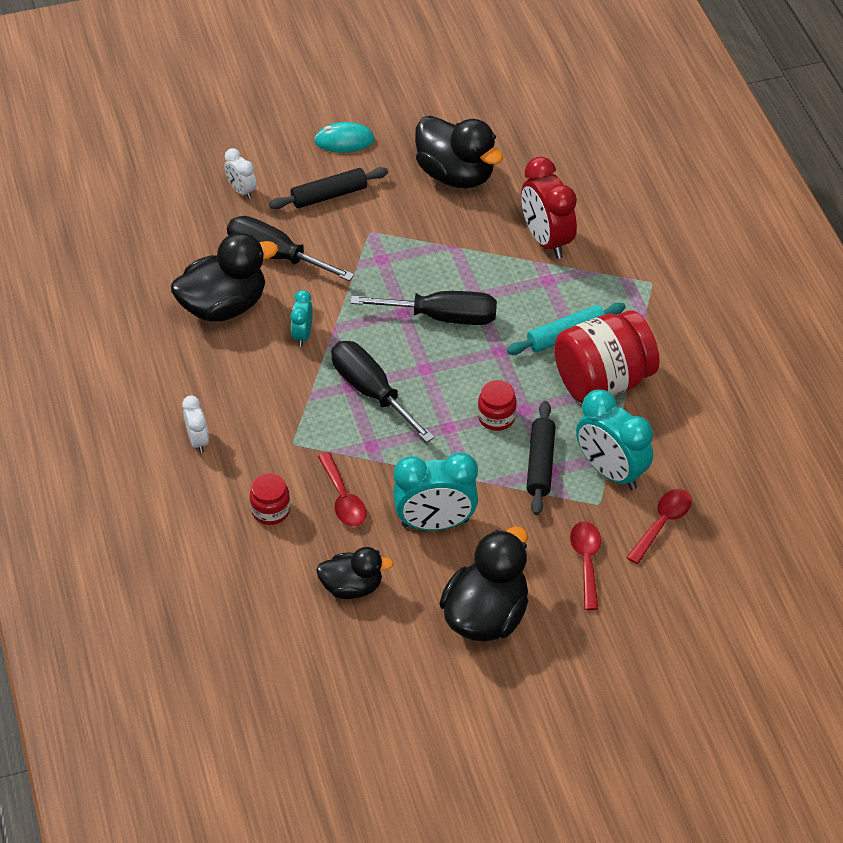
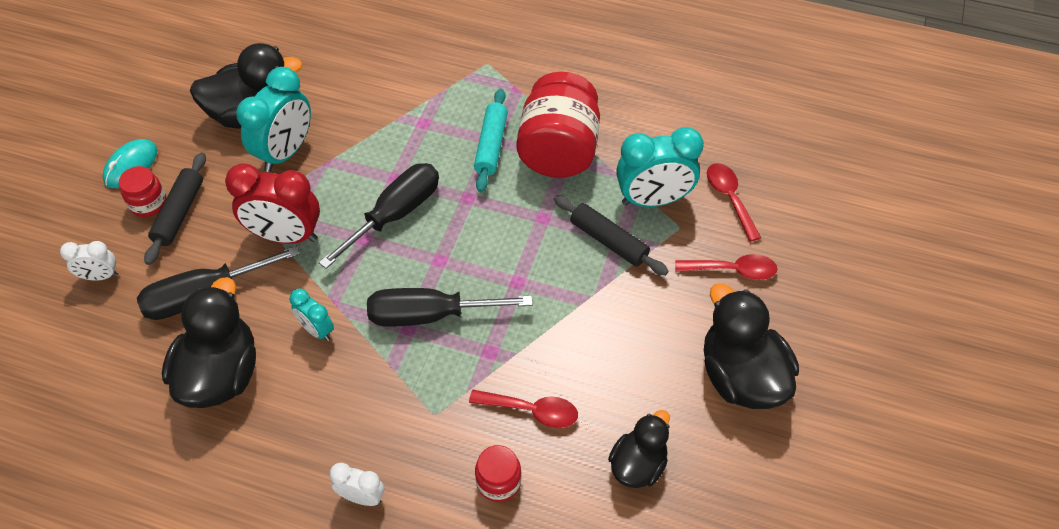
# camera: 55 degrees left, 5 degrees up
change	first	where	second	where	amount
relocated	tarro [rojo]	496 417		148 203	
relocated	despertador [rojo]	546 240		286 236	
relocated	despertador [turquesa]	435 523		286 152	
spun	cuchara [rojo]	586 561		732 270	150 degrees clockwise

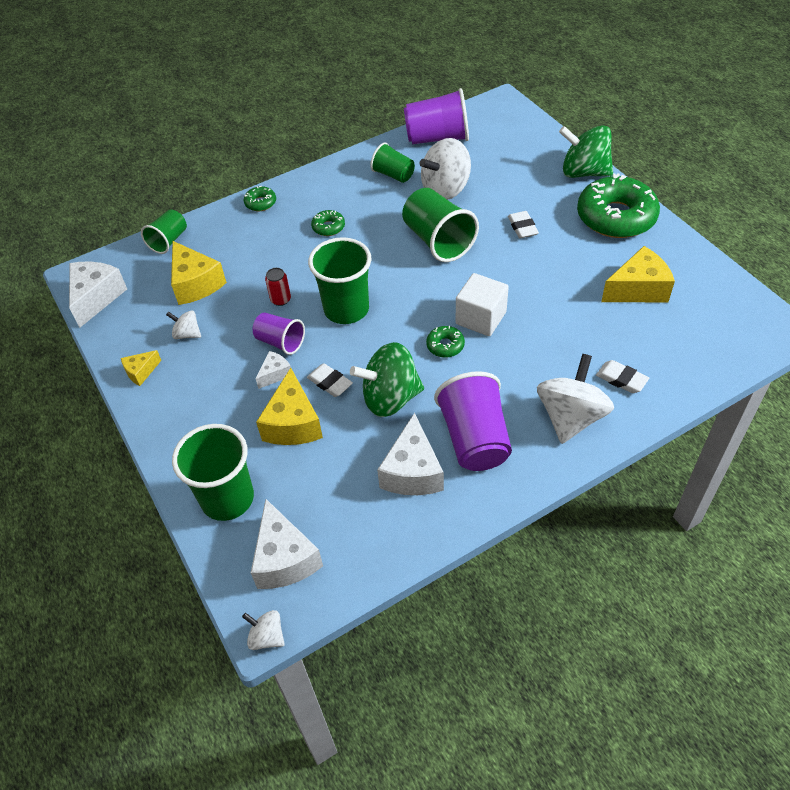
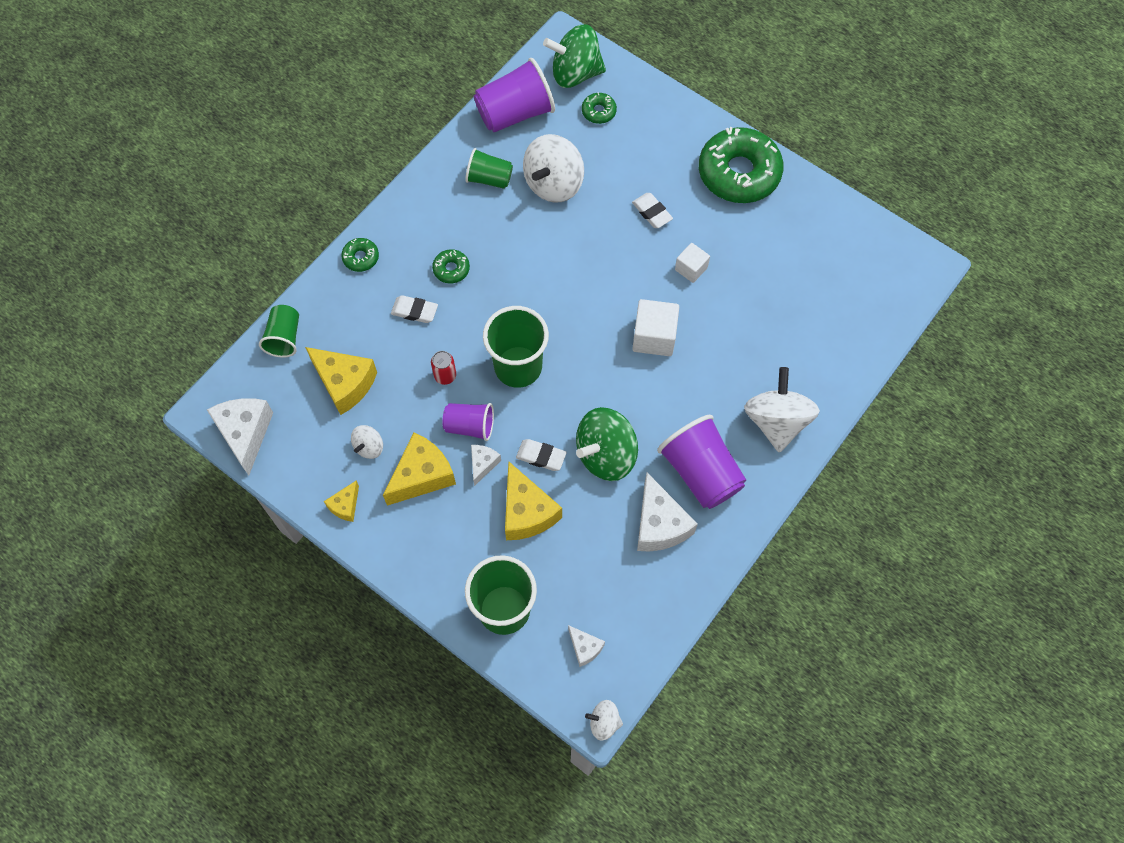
# camera: 25 degrees left, 15 degrees up
change	first	where	second	where	amount
spun	peonza [blanco]	187 334		369 447	60 degrees counterclockwise
relocated	queso [amarillo]	638 289		422 475	
relocated	goma de borrar [blanco]	621 379		414 311	
relocated	peonza [verde]	584 172		575 73	
size	queso [blanco]	285 559		585 648	x0.53
relocated	rosquilla [verde]	445 345		598 111	
appeared			cubo [blanco]	691 269	
missing	vaso [verde]	438 241			

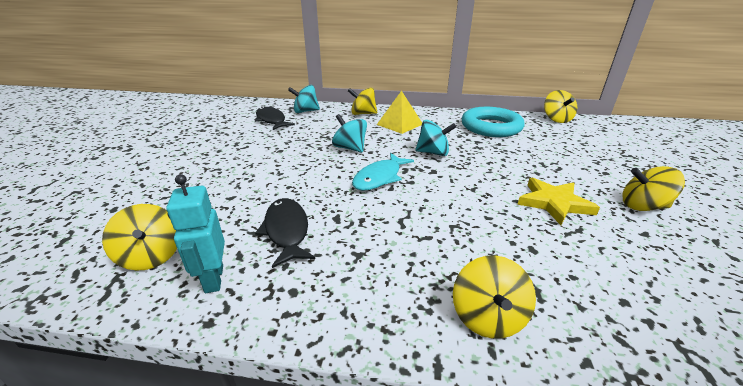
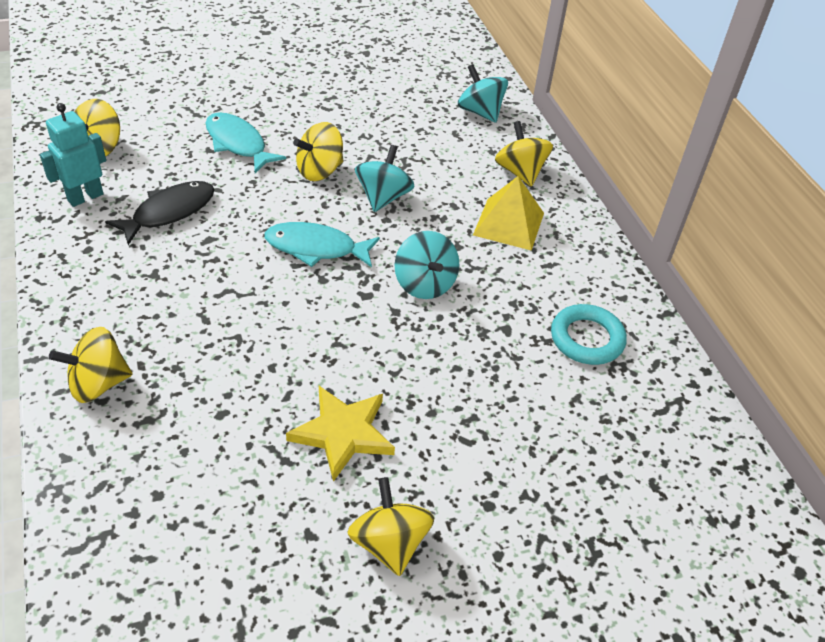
# camera: 60 degrees right, 15 degrees up
change	first	where	second	where	amount
appeared			pez [turquesa]	238 144	
relocated	peonza [amarillo]	556 119		319 171	
size	anillo [turquesa]	491 127		587 339	x0.64
missing	pez [negro]	271 120			

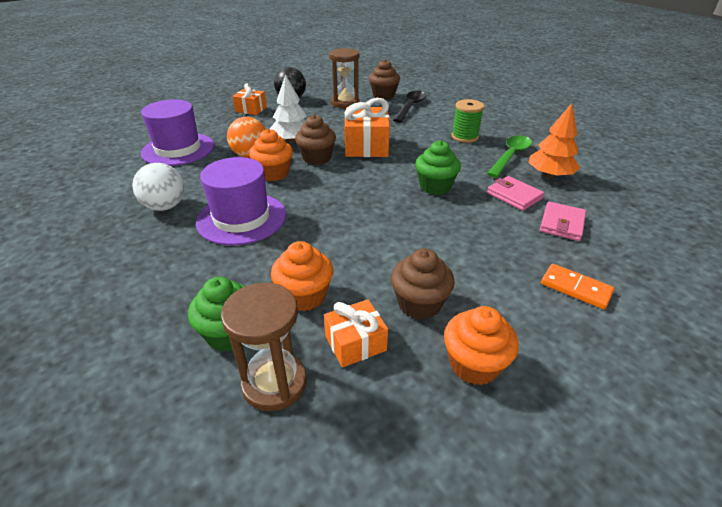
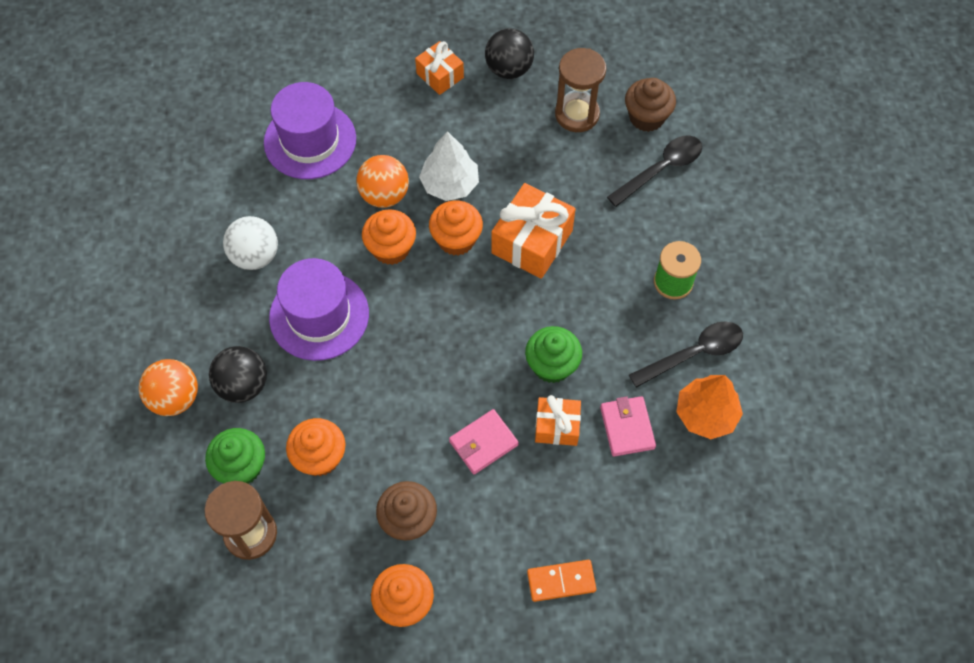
# camera: 30 degrees right, 25 degrees up
change	first	where	second	where	amount
appeared			pelota [naranja]	175 398	
appeared			pelota [negro]	243 385	
colour	magdalena [marrón]	317 158	magdalena [naranja]	456 239	
relocated	cartera [rosa]	561 224		483 443	
spun	ficha de dominó [naranja]	575 288		561 581	75 degrees counterclockwise
relocated	regalo [naranja]	355 343		557 426	
colour	cuchara [verde]	510 156	cuchara [negro]	693 354	

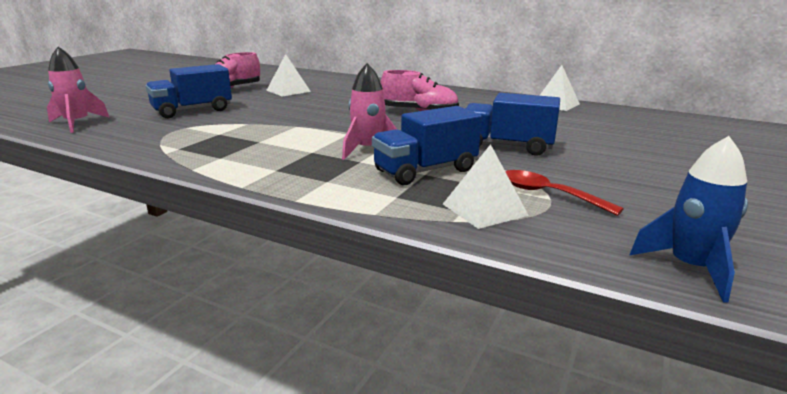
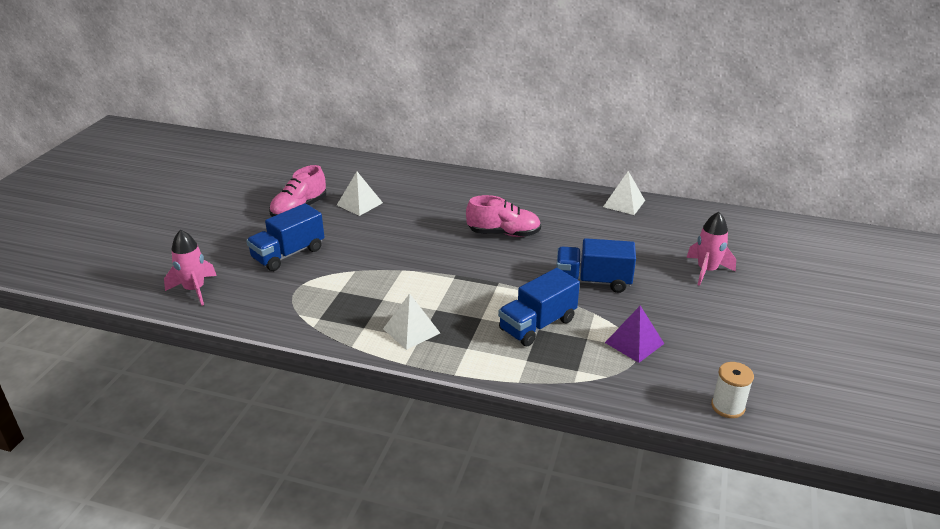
# camera: 10 degrees left, 10 degrees up
change	first	where	second	where	amount
relocated	pirámide [blanco]	484 209		411 331	
exchanged	cuchara [rojo]	548 194	pirámide [morado]	634 343	
relocated	cohete [rosa]	368 150		706 271	
exchanged	cohete [azul]	690 268	carrete [blanco]	727 407	

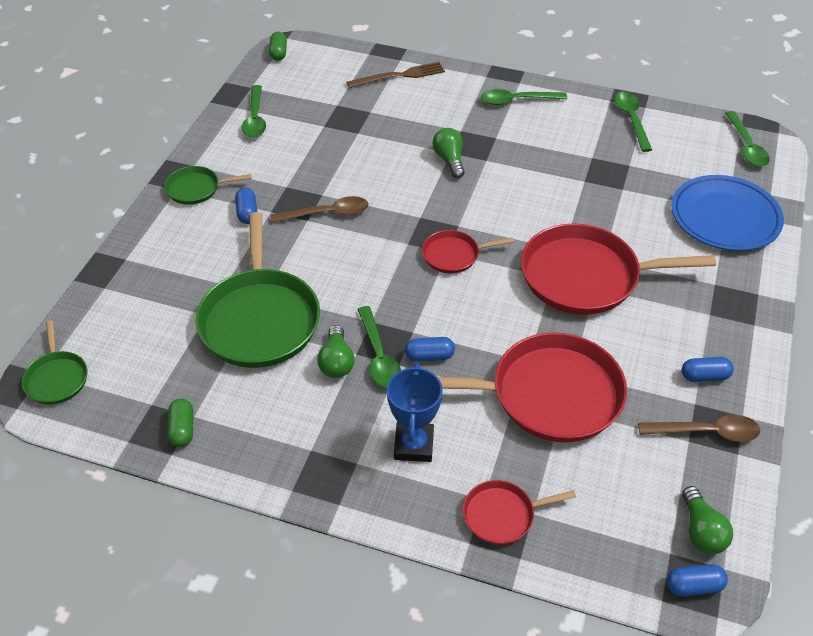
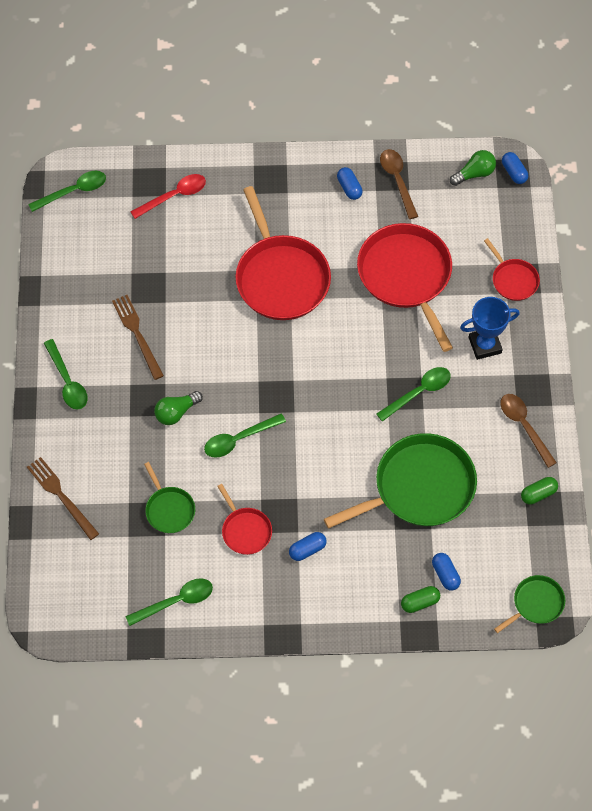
# camera: 110 degrees left, 15 degrees up
change	first	where	second	where	amount
appeared			tenedor [marrón]	137 334	
exchanged	plato [azul]	725 217	cuchara [rojo]	174 196	
relocated	sartén [verde]	196 189		169 509	
relocated	cuchara [verde]	631 119		238 439	
relocated	sartén [rojo]	454 255		245 530	
relocated	cápsula [verde]	278 53		420 602	
relocated	cápsula [azul]	429 356		445 574	
relocated	cuchara [marrón]	327 213		524 426	
missing	bombilla [verde]	336 362			

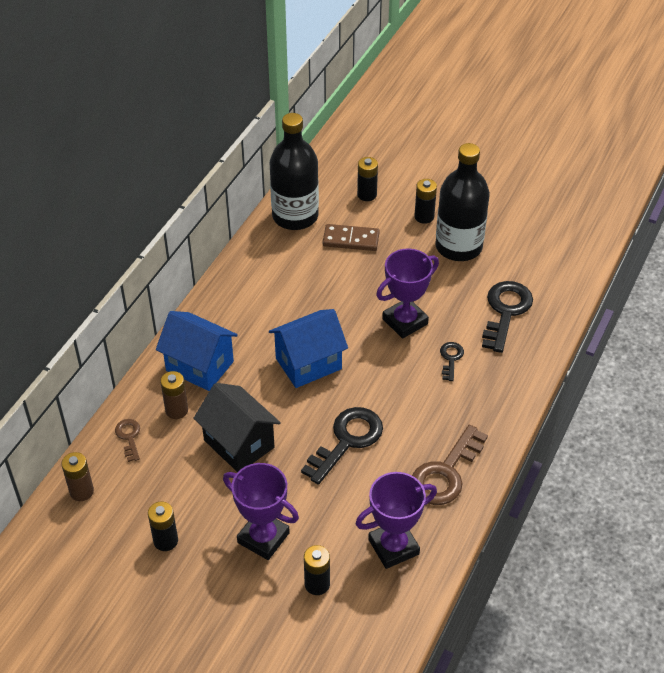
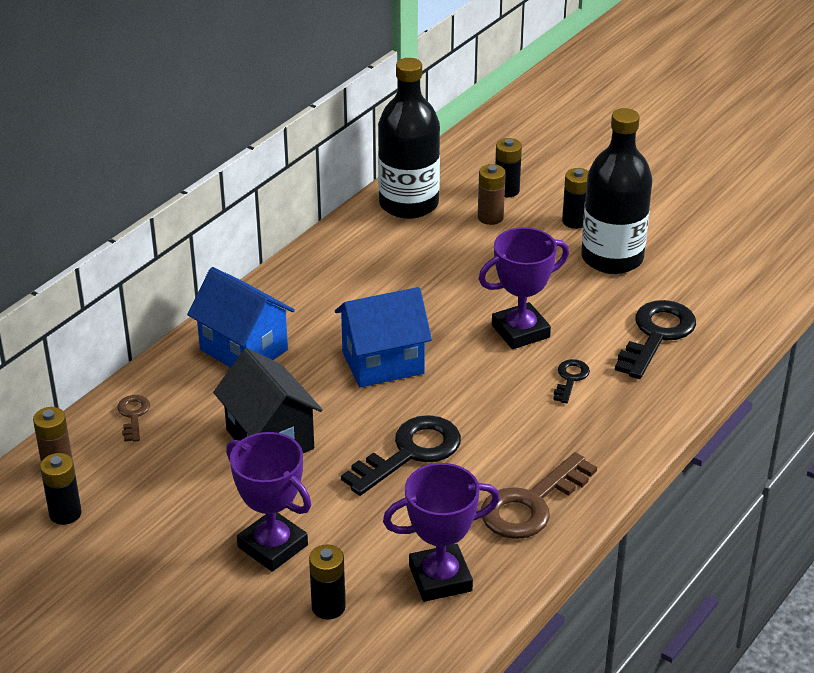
# camera: 10 degrees right, 10 degrees down
change	first	where	second	where	amount
relocated	pila [negro]	165 540		65 513	
relocated	pila [marrón]	176 410		490 217	
missing	ficha de dominó [marrón]	351 239			

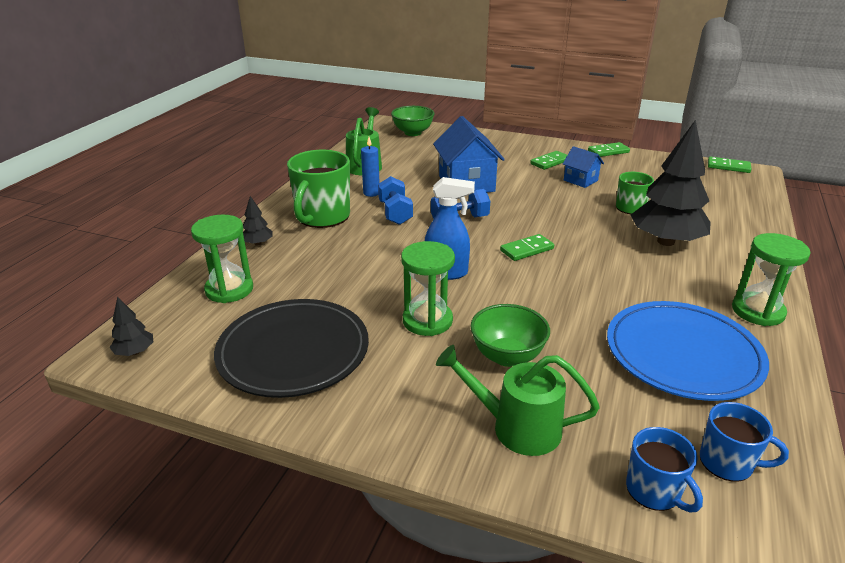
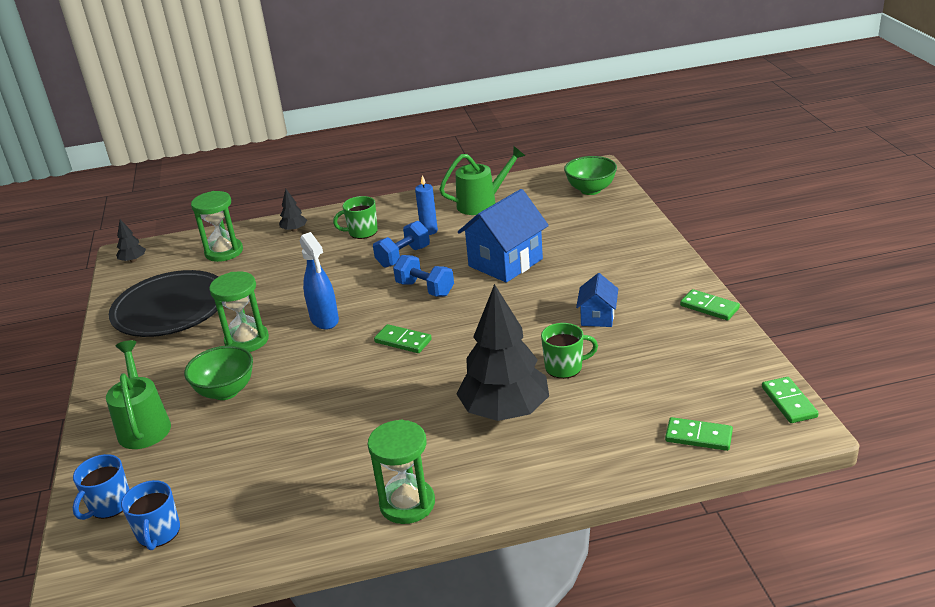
# camera: 60 degrees right, 0 degrees up
change	first	where	second	where	amount
size	taza [verde]	322 217		362 232	x0.57
relocated	ficha de dominó [verde]	550 162		698 436	
missing	plato [azul]	683 354			

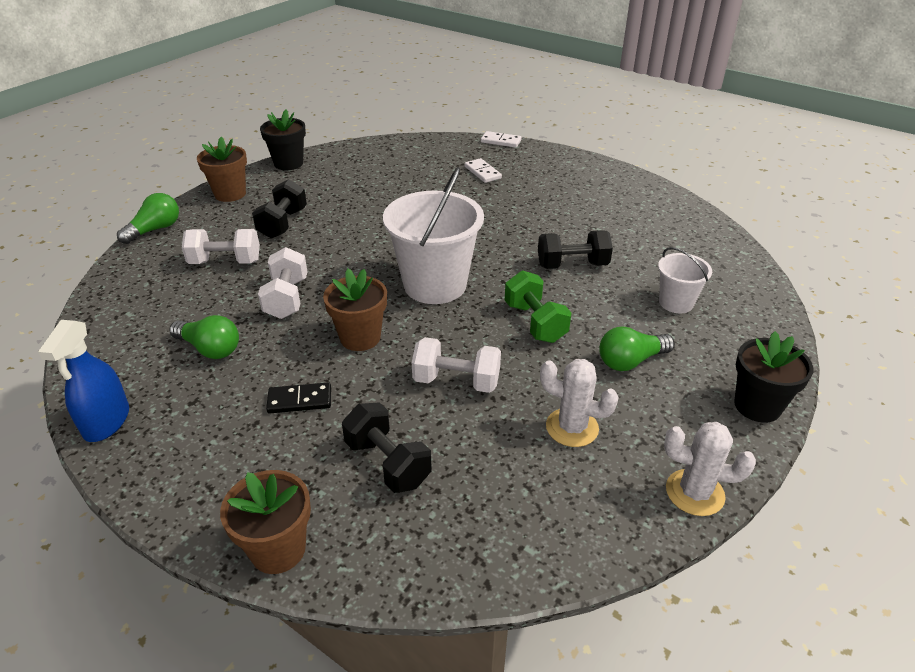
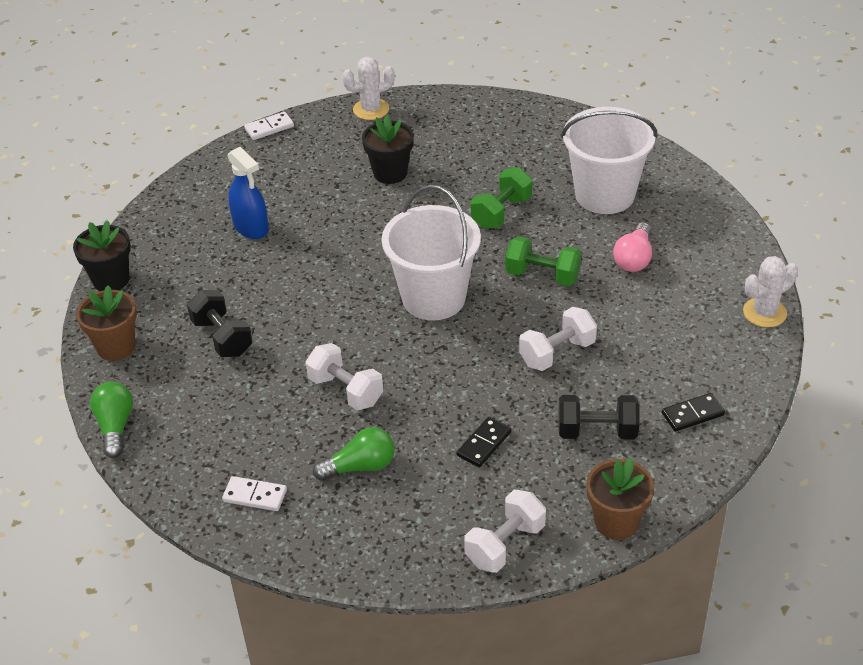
# camera: 45 degrees left, 5 degrees up
change	first	where	second	where	amount
relocated	ficha de dominó [blanco]	482 172		255 496	
relocated	pulverizador [azul]	107 422		251 227	
relocated	cactus [blanco]	572 427		371 109	
relocated	maceta [negro]	757 406		390 173	
relocated	mancuerna [blanco]	225 262		505 544	
colour	mancuerna [negro]	572 265	mancuerna [verde]	501 212	
size	balde [blanco]	676 303		604 195	x1.92
colour	bombilla [verde]	630 361	bombilla [rosa]	634 258	
appeared			ficha de dominó [negro]	692 414	
missing	maceta [marrón]	360 337			

